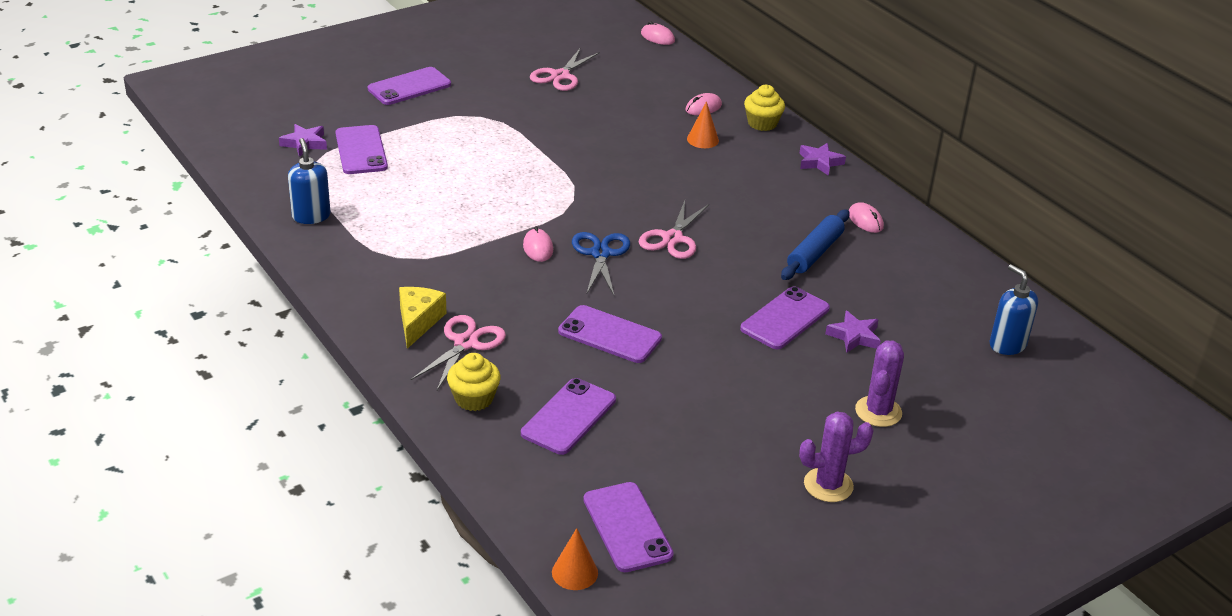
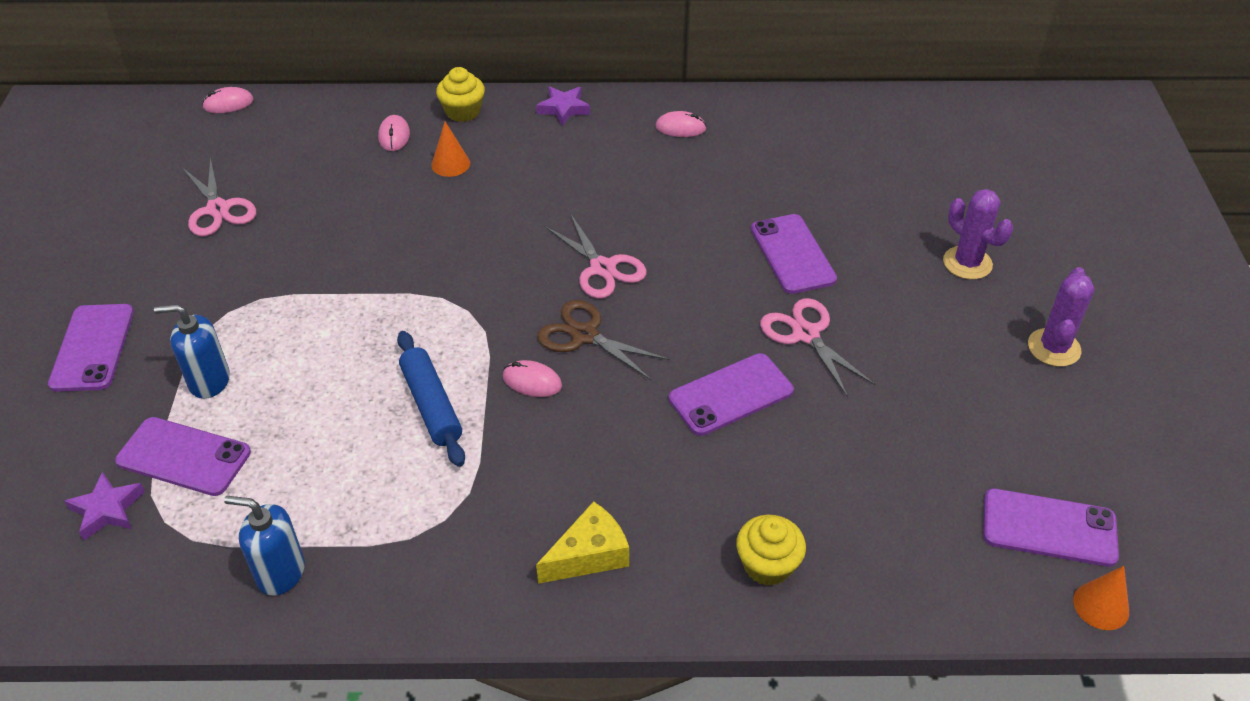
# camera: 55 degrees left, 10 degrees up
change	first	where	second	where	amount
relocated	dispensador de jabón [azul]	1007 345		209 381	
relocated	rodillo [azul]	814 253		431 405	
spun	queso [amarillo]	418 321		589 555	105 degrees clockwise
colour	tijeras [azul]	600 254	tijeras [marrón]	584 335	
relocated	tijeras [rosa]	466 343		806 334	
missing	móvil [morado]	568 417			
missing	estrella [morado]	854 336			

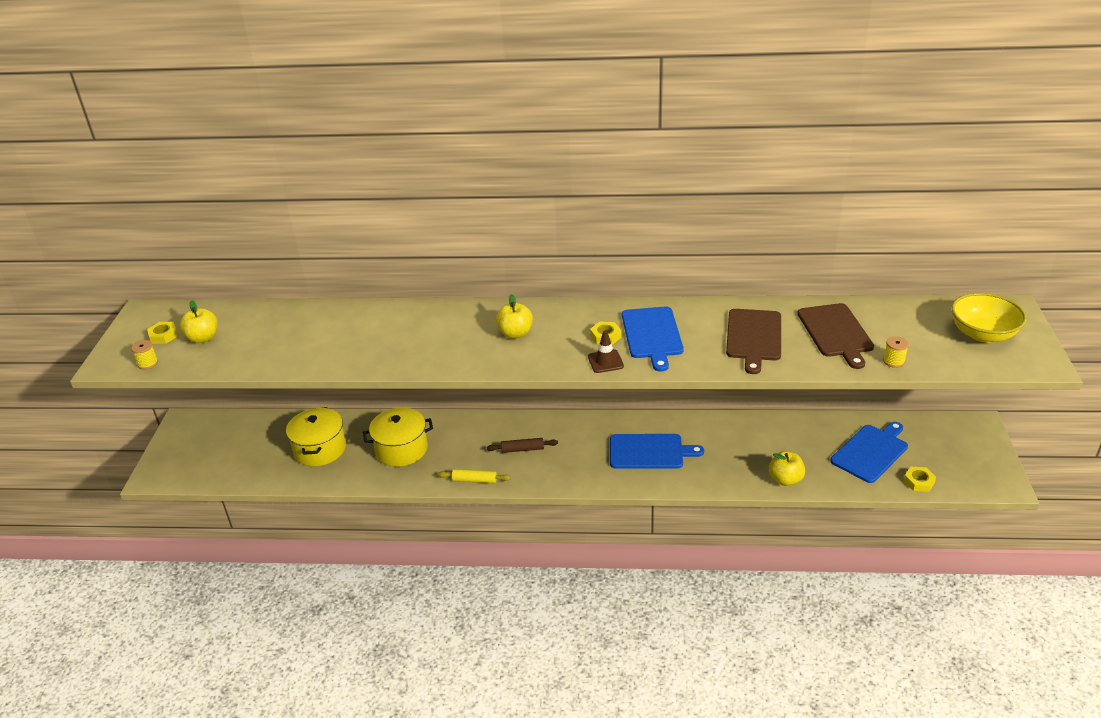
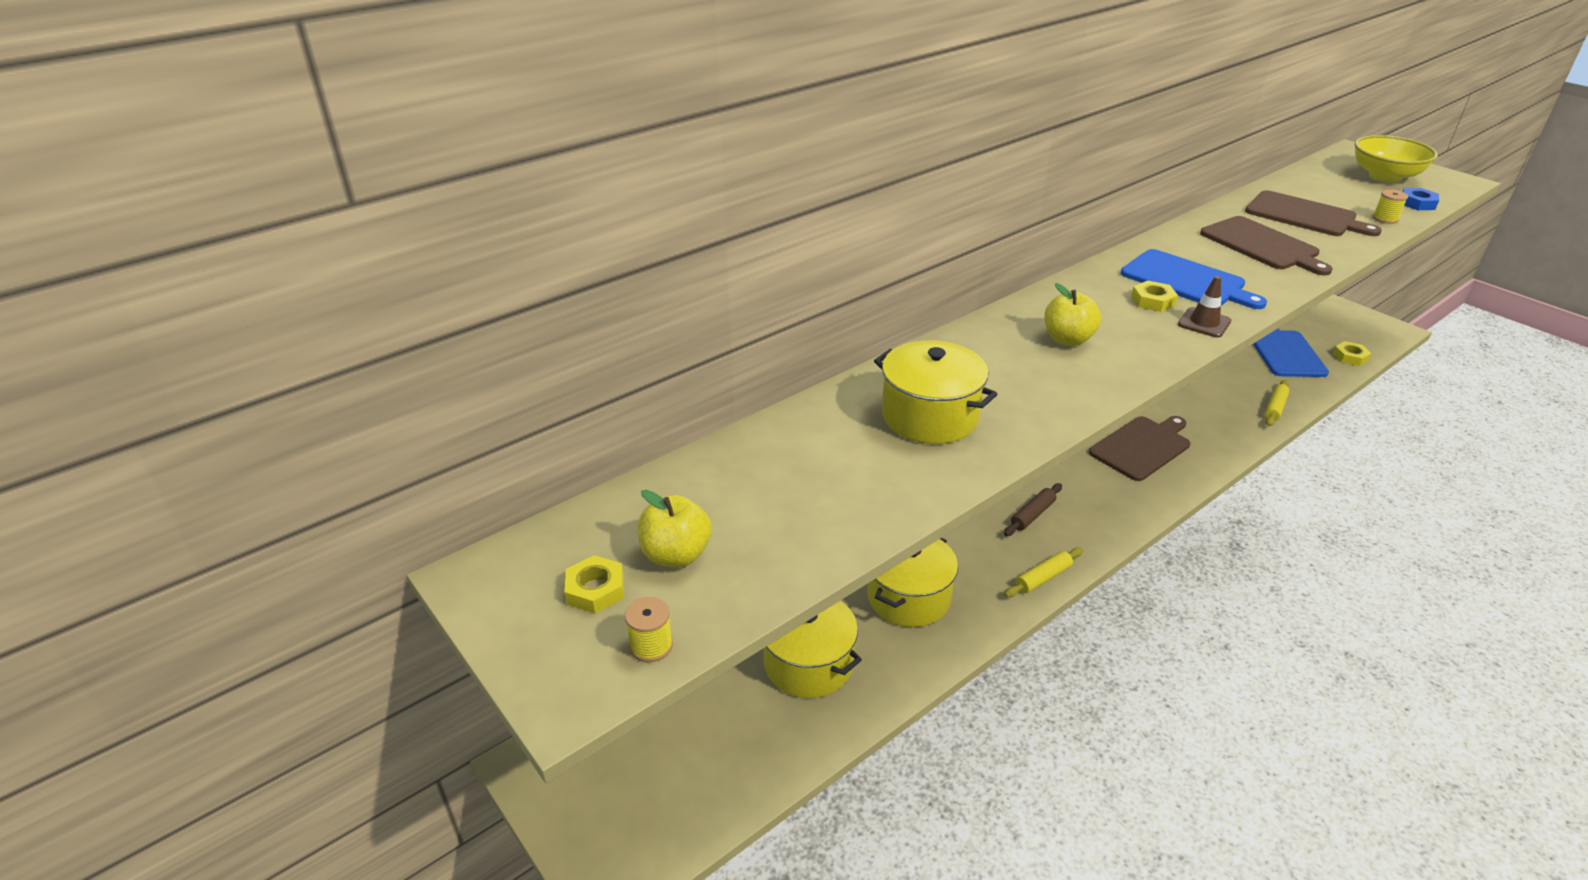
# camera: 45 degrees left, 0 degrees up
change	first	where	second	where	amount
appeared			olla [amarillo]	930 416	
colour	tabla de cortar [azul]	649 452	tabla de cortar [marrón]	1142 447	
exchanged	manzana [amarillo]	785 479	rodillo [amarillo]	1275 408	
appeared			tuerca [azul]	1417 203	

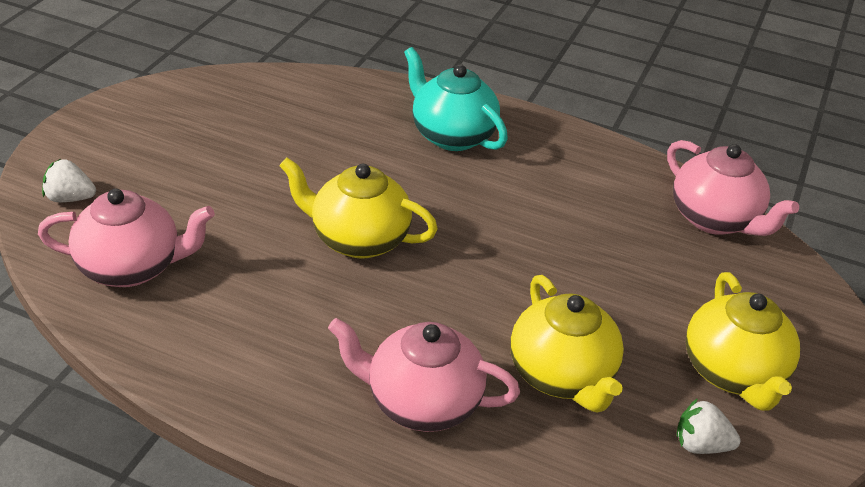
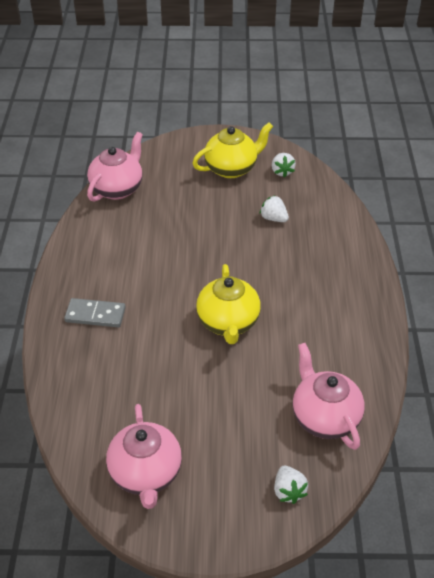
# camera: 110 degrees left, 5 degrees up
change	first	where	second	where	amount
exchanged	tetera [turquesa]	451 135	ficha de dominó [gris]	95 315	
relocated	tetera [rosa]	421 402		146 474	
exchanged	tetera [amarillo]	562 375	fresa [blanco]	273 218	

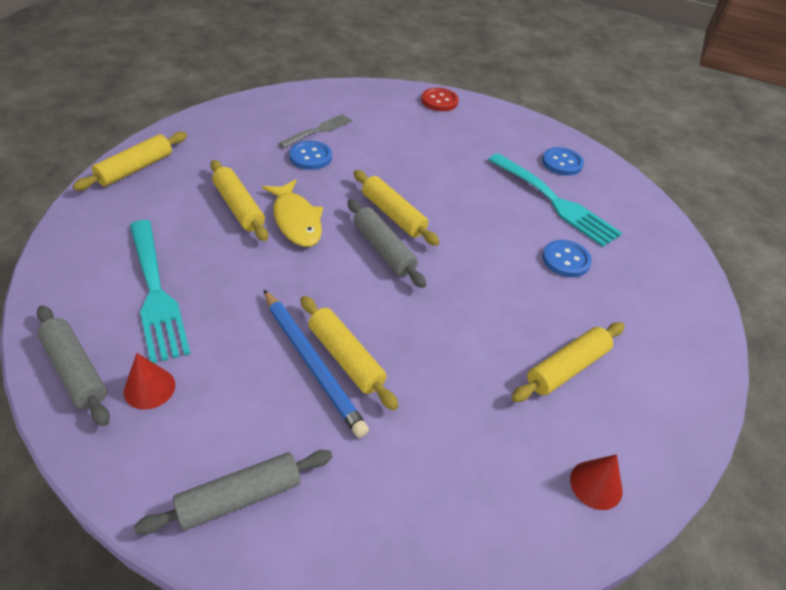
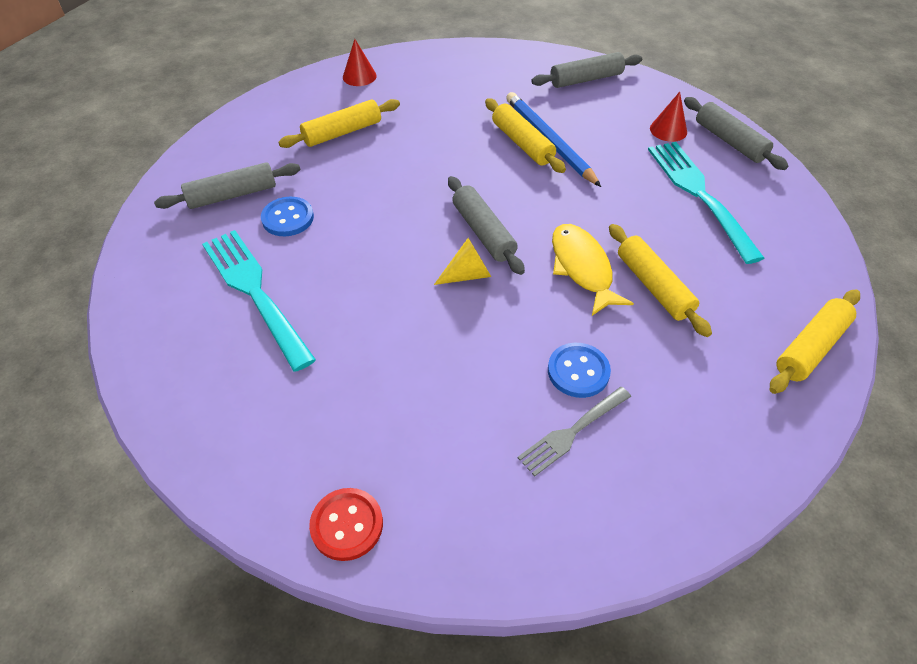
# camera: 170 degrees left, 5 degrees up
change	first	where	second	where	amount
appeared			rodillo [gris]	232 195	
exchanged	rodillo [amarillo]	393 215	cono [amarillo]	468 274	
missing	botón [azul]	562 163			

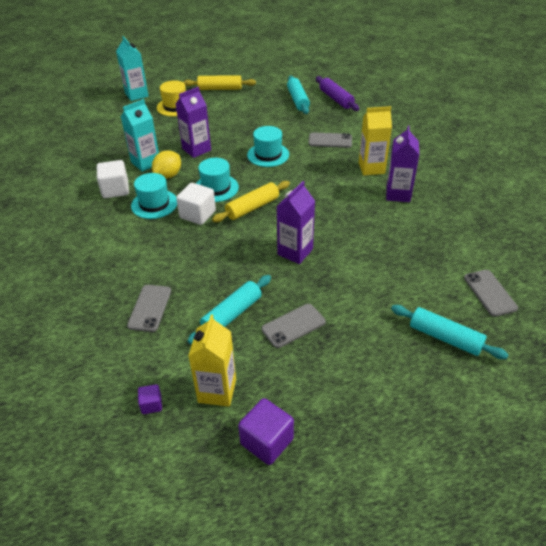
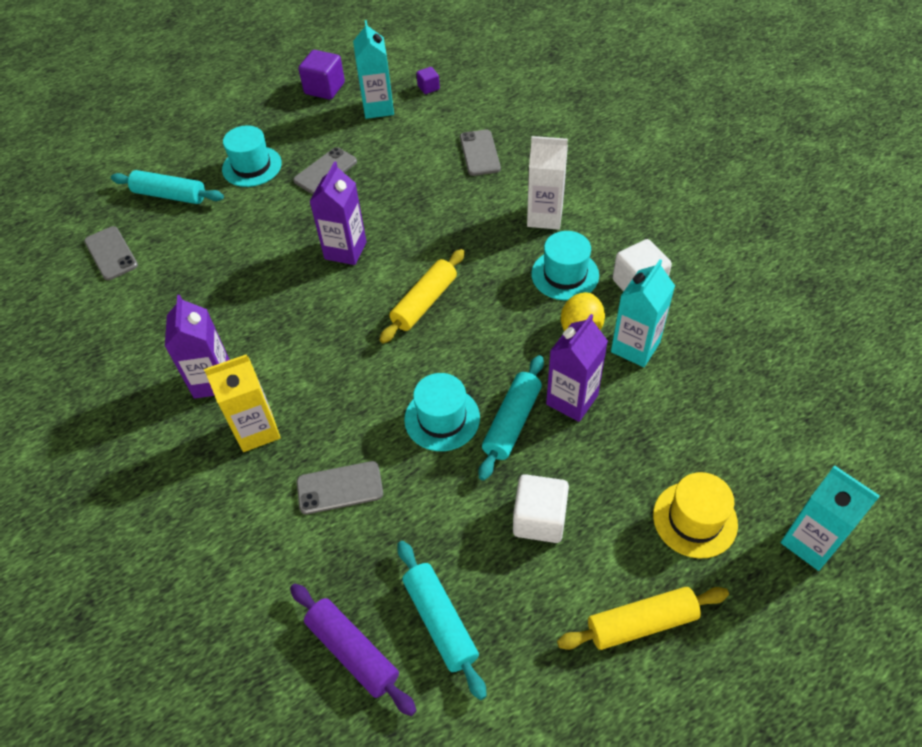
# camera: 165 degrees right, 10 degrees up
change	first	where	second	where	amount
relocated	sombrero [turquesa]	216 188		252 166	
colour	cartón de leche [amarillo]	217 391	cartón de leche [turquesa]	378 108	
relocated	rodillo [turquesa]	232 314		512 422	
relocated	cubo [blanco]	197 214		539 519	
appeared			cartón de leche [blanco]	544 217	

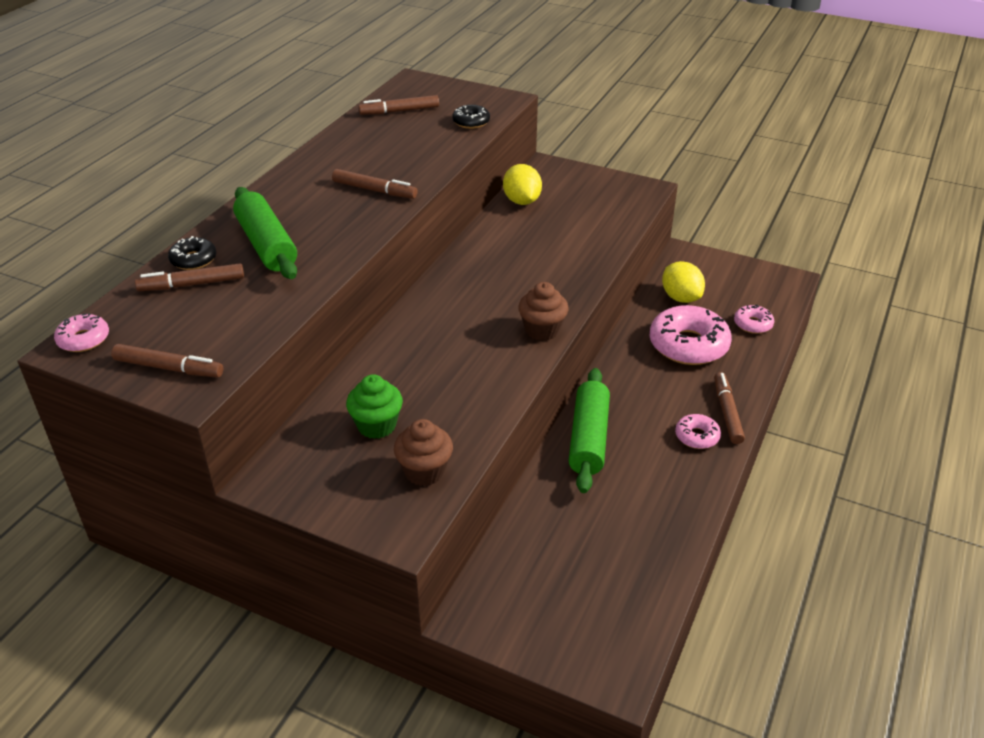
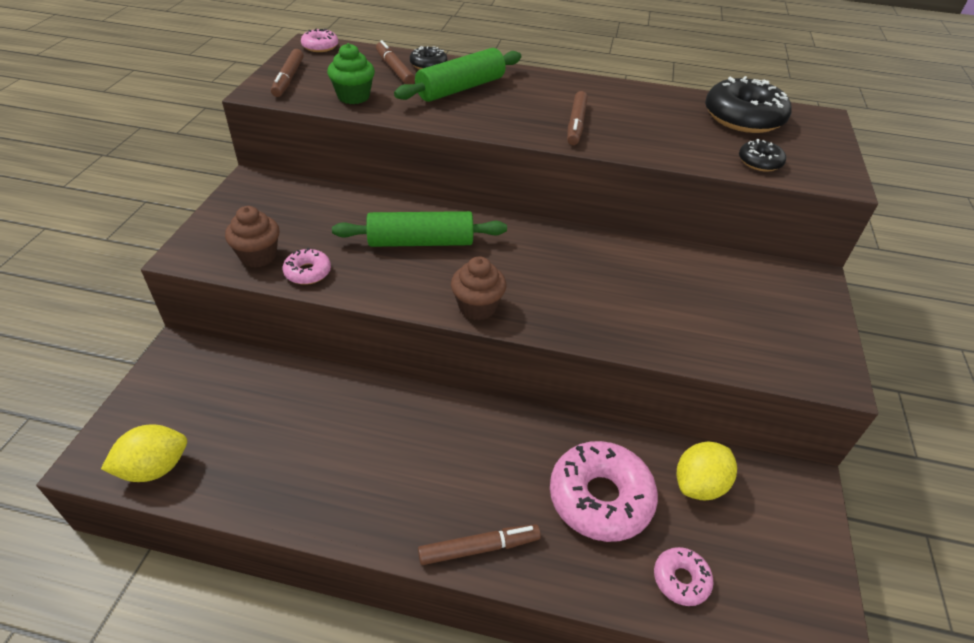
# camera: 75 degrees right, 5 degrees up
change	first	where	second	where	amount
relocated	limón [amarillo]	522 201		154 468	
relocated	rosquilla [rosa]	697 436		308 272	
relocated	magdalena [verde]	376 425		353 97	
relocated	rodillo [verde]	588 438		421 242	
exchanged	rotulador [marrón]	399 111	rosquilla [negro]	743 117	

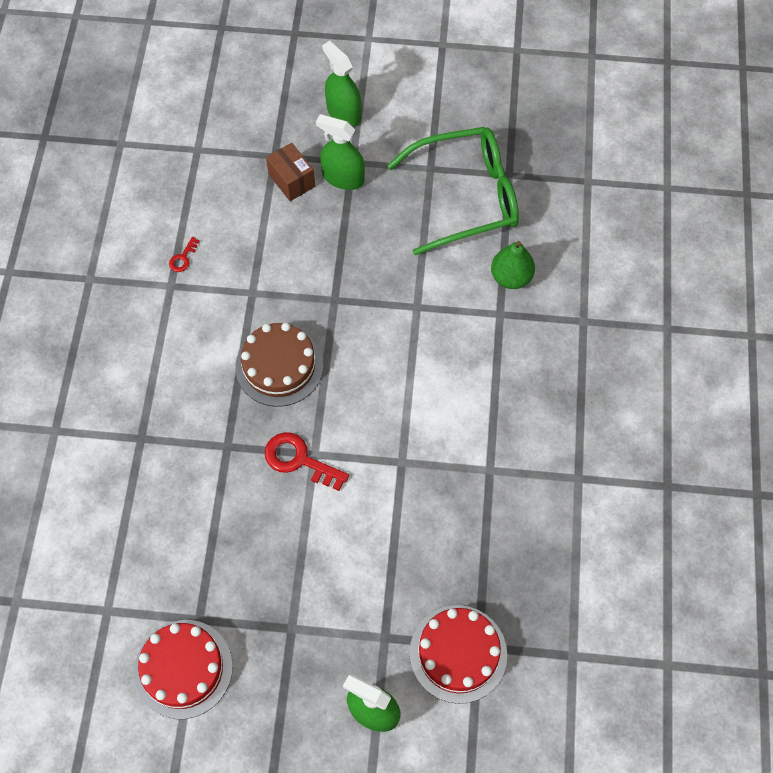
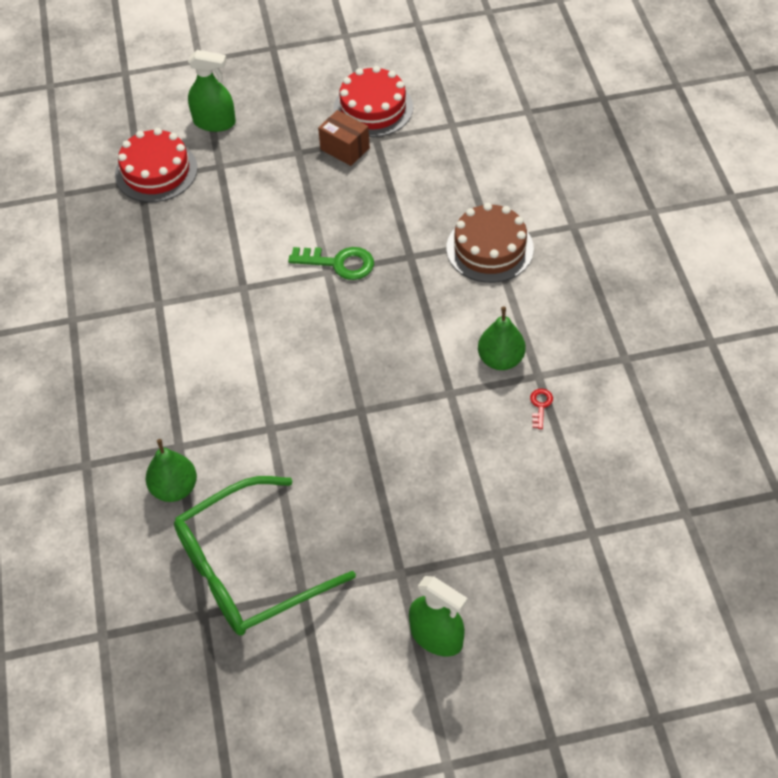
# camera: 165 degrees right, 10 degrees down
change	first	where	second	where	amount
colour	llave [rojo]	298 460	llave [verde]	339 263	
relocated	caja [marrón]	291 180		345 148	
relocated	tarta [marrón]	279 366		489 248	
appeared			pera [verde]	500 359	
missing	pulverizador [verde]	343 178			

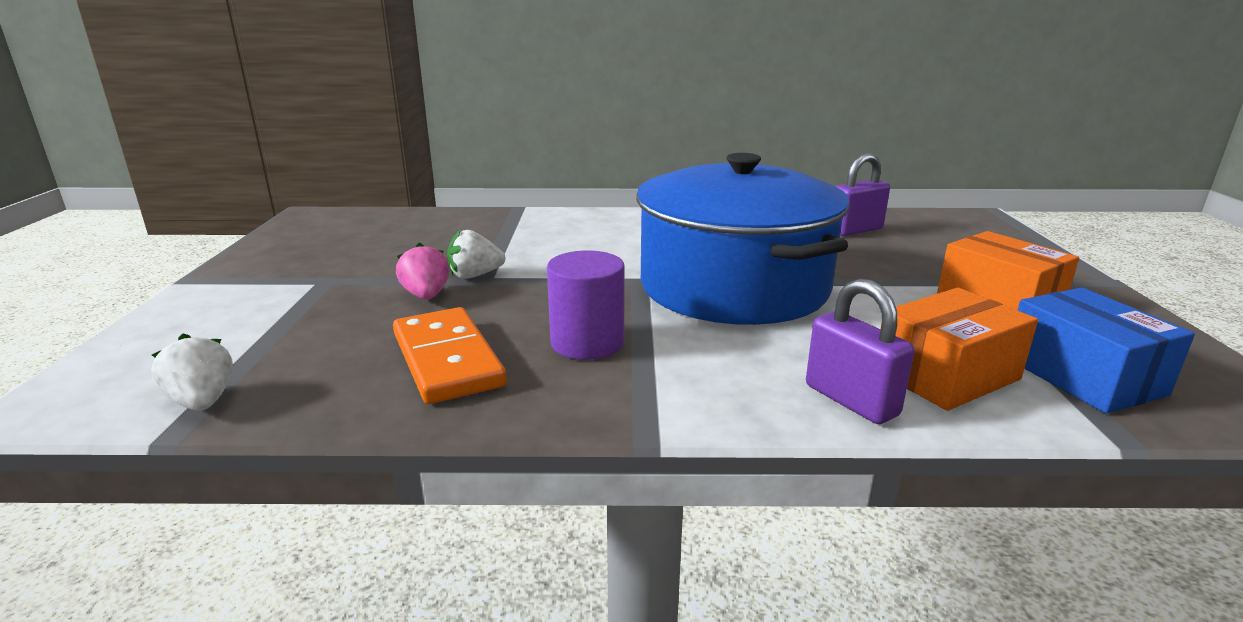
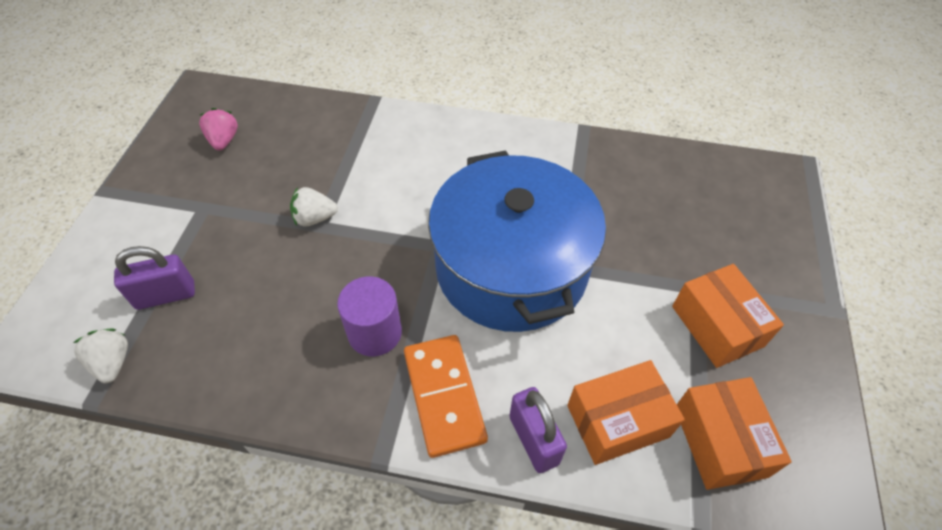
# camera: 10 degrees right, 30 degrees up
change	first	where	second	where	amount
relocated	candado [morado]	855 230		166 295	
relocated	fresa [rosa]	426 296		224 140	
relocated	ficha de dominó [naranja]	447 359		444 396	
colour	caja [azul]	1083 376	caja [naranja]	720 441	

